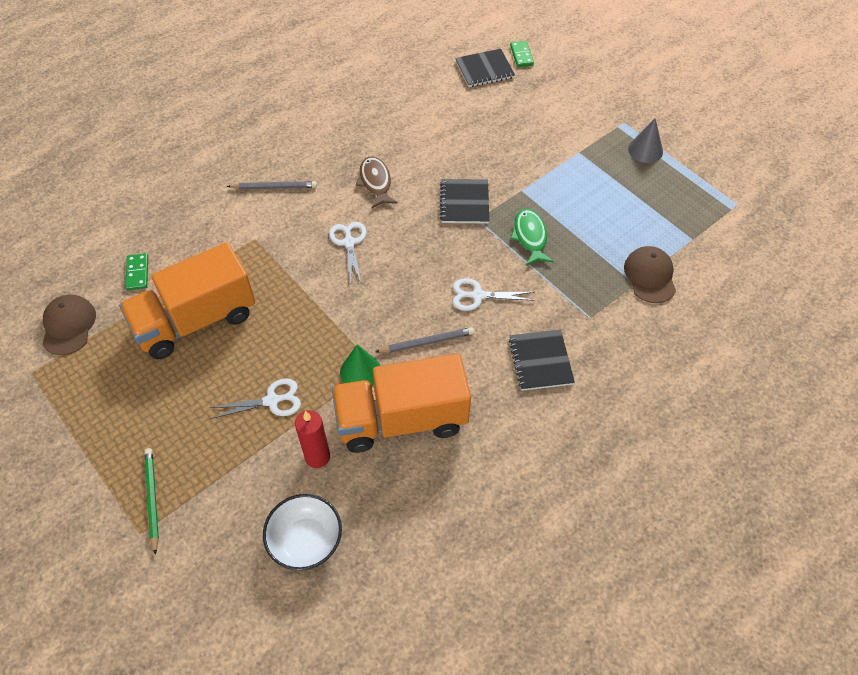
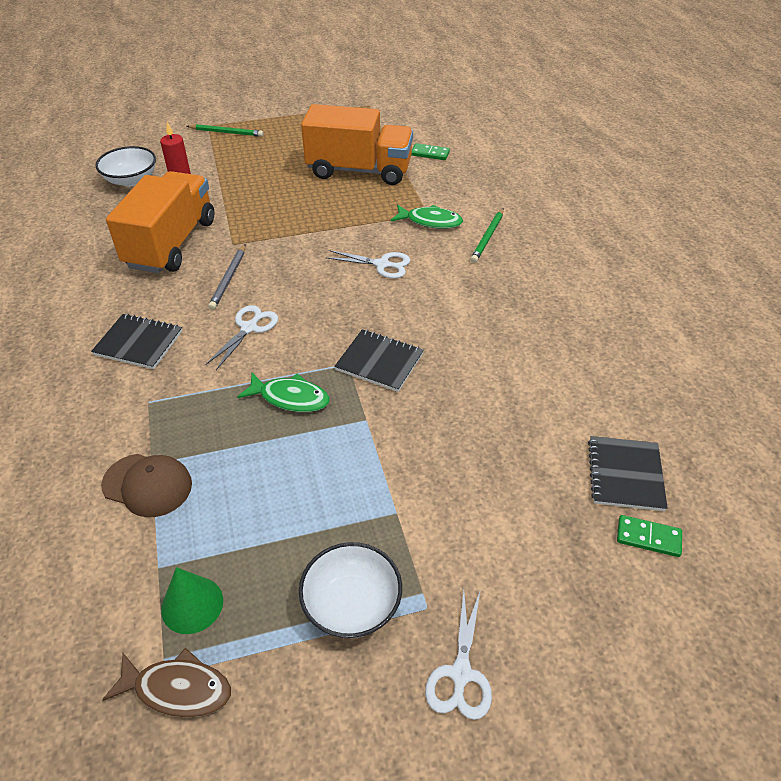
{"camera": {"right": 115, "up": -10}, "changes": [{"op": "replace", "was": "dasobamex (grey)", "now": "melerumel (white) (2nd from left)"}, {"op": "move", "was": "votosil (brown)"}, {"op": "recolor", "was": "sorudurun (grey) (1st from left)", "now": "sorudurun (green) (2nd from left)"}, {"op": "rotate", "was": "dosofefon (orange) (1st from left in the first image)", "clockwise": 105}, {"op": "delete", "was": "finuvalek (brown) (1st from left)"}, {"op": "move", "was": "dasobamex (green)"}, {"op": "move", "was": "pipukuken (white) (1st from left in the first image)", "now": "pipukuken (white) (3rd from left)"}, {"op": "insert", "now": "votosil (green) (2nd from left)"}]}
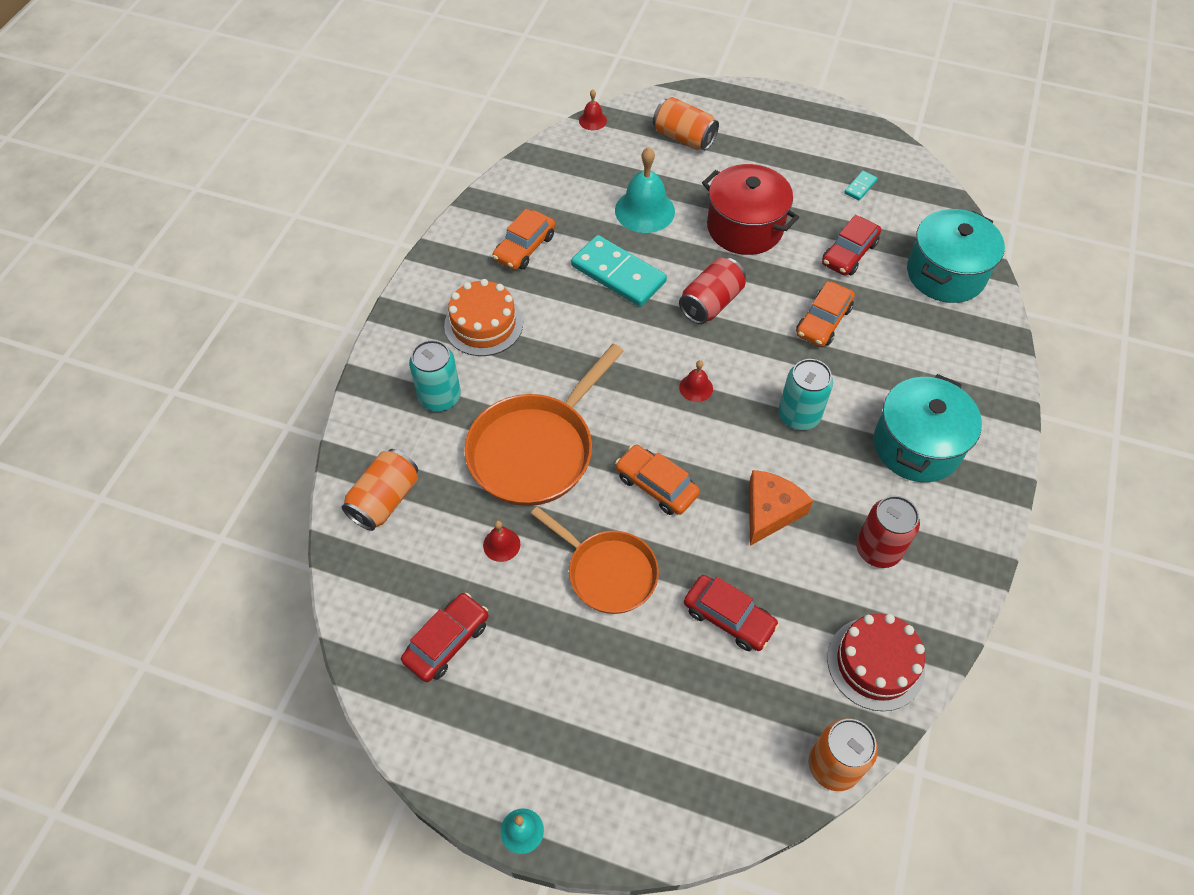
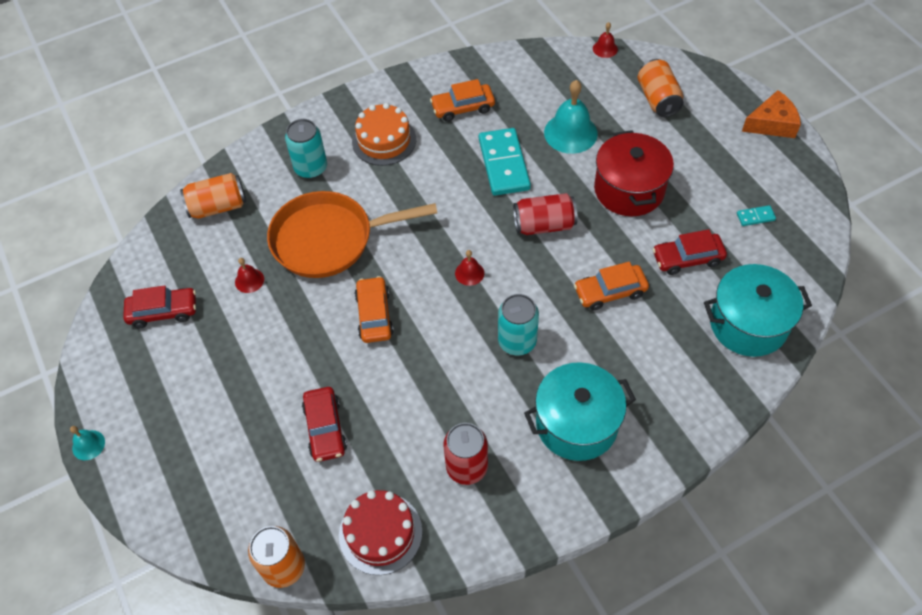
{"camera": {"right": 45, "up": 0}, "changes": [{"op": "move", "was": "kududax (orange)"}, {"op": "delete", "was": "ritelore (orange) (2nd from left)"}]}
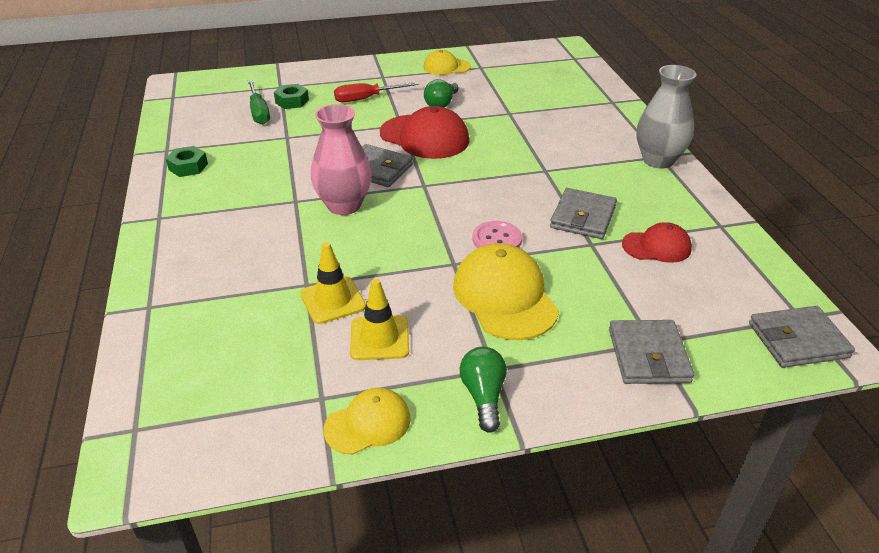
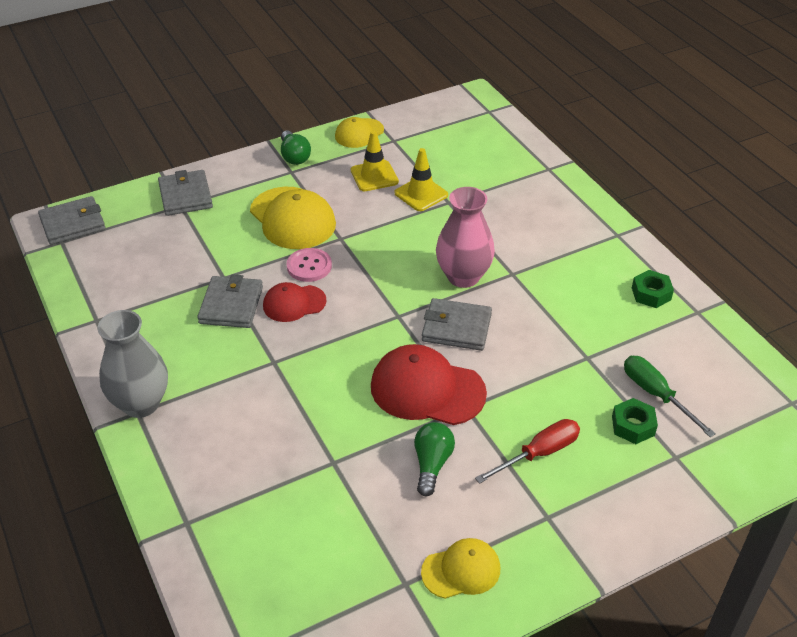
{"camera": {"right": 165, "up": 5}, "changes": [{"op": "move", "was": "finuvalek (red) (2nd from left in the first image)", "now": "finuvalek (red) (1st from left)"}]}
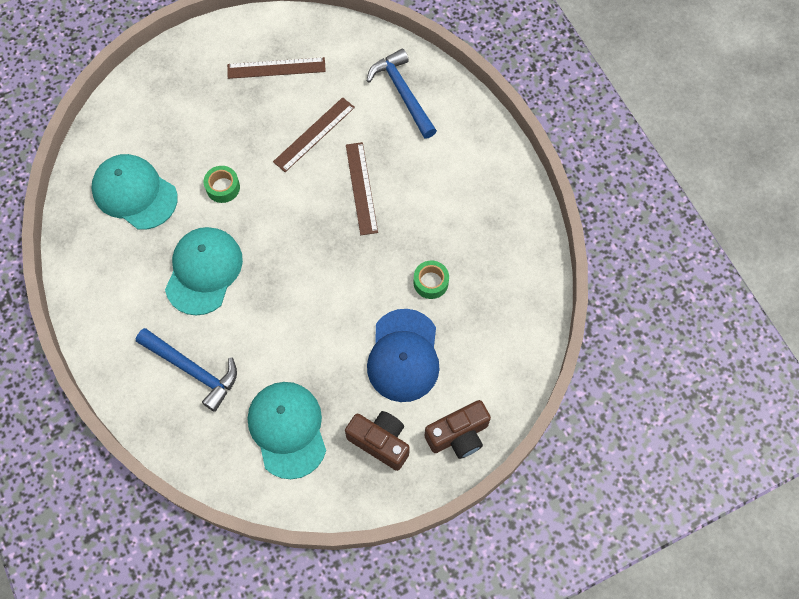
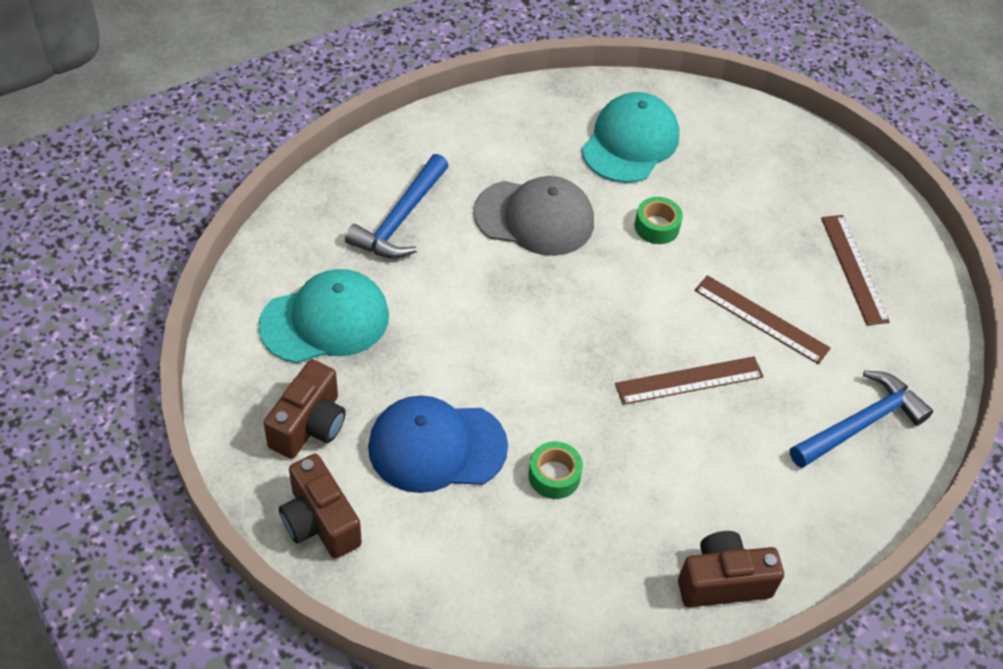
{"camera": {"right": 80, "up": -15}, "changes": [{"op": "recolor", "was": "finuvalek (turquoise) (2nd from left)", "now": "finuvalek (grey)"}, {"op": "insert", "now": "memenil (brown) (3rd from left)"}]}
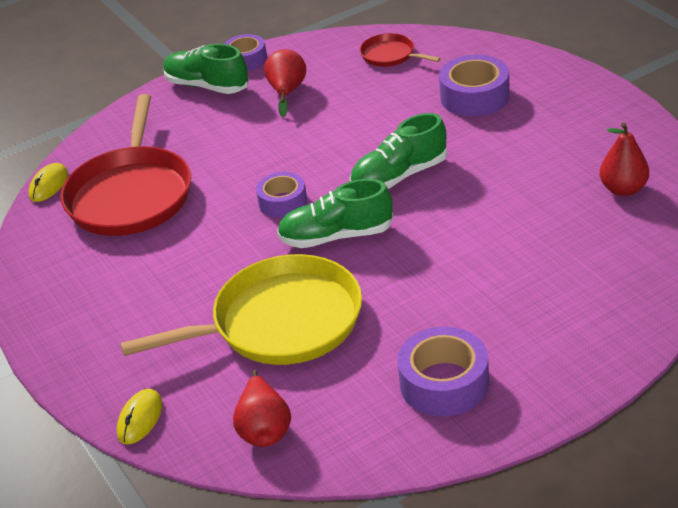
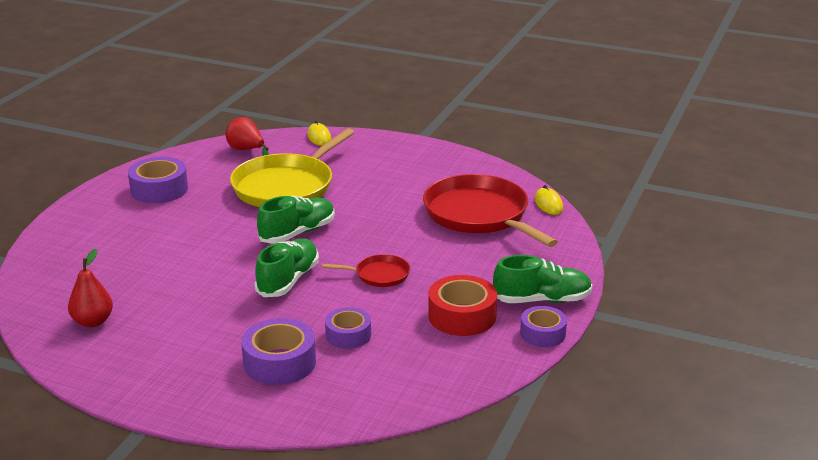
{"camera": {"right": 140, "up": -10}, "changes": [{"op": "move", "was": "ritelore (red) (2nd from left in the first image)", "now": "ritelore (red) (1st from left)"}, {"op": "replace", "was": "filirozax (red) (2nd from left)", "now": "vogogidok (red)"}, {"op": "move", "was": "vogogidok (purple) (2nd from left in the first image)", "now": "vogogidok (purple) (3rd from left)"}]}
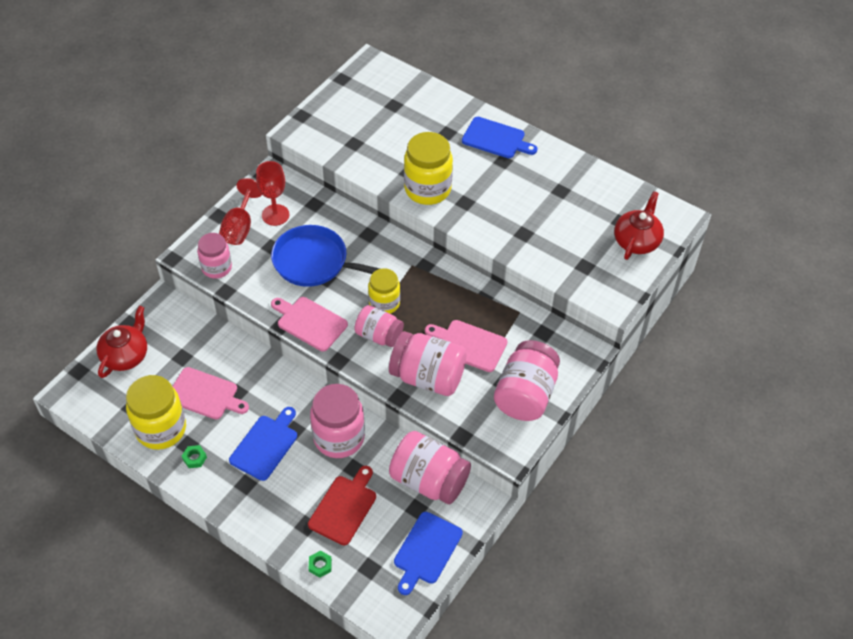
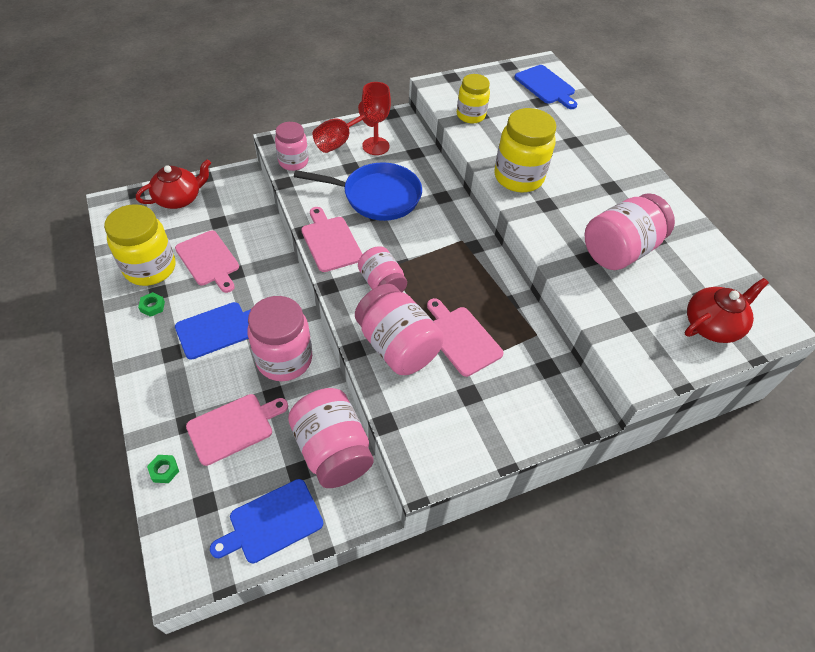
{"camera": {"right": 30, "up": 0}, "changes": [{"op": "move", "was": "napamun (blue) (3rd from left)"}, {"op": "rotate", "was": "ritelore (blue)", "clockwise": 135}, {"op": "move", "was": "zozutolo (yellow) (2nd from left)"}, {"op": "move", "was": "zozutolo (pink) (6th from left)"}, {"op": "recolor", "was": "napamun (red)", "now": "napamun (pink) (2nd from left)"}]}
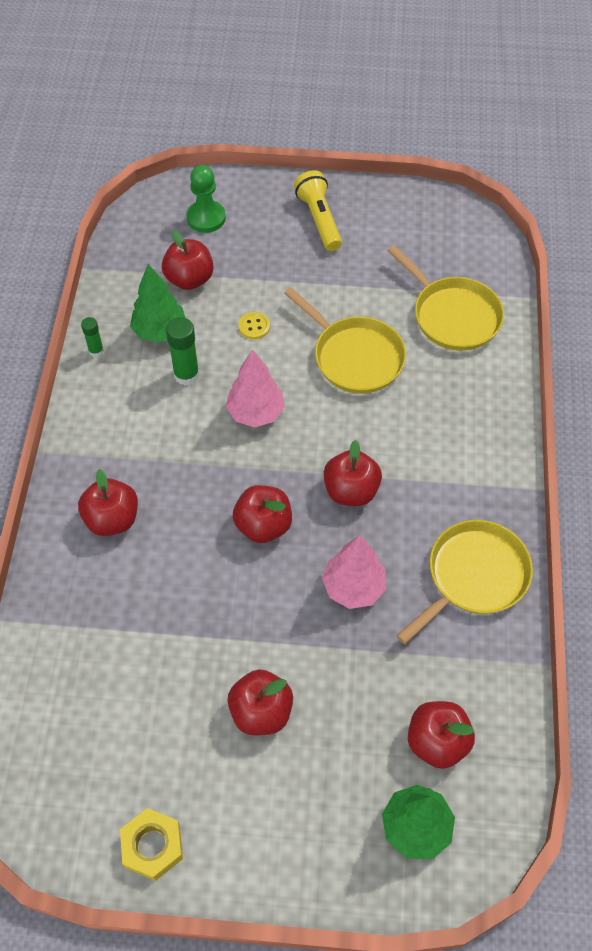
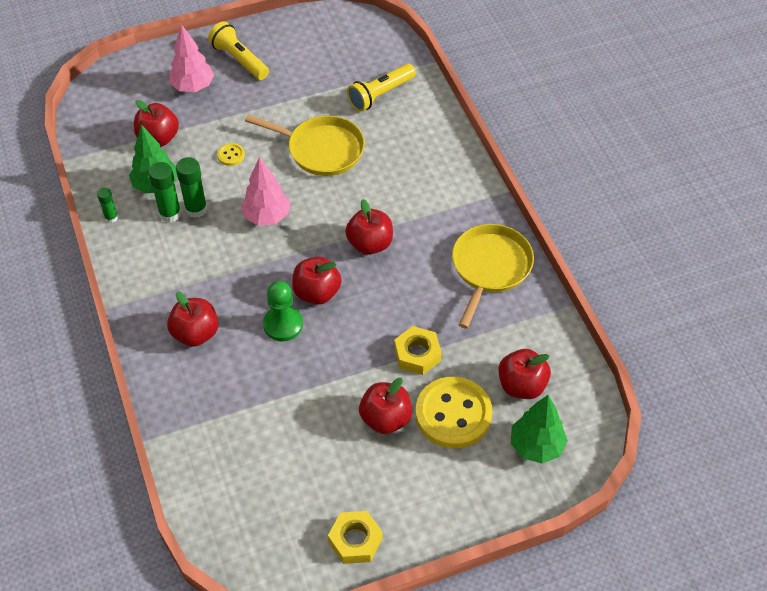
{"camera": {"right": -25, "up": -5}, "changes": [{"op": "move", "was": "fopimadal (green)"}, {"op": "replace", "was": "ritelore (yellow) (2nd from left)", "now": "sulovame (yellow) (2nd from left)"}, {"op": "move", "was": "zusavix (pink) (2nd from left in the first image)", "now": "zusavix (pink) (1st from left)"}, {"op": "insert", "now": "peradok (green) (2nd from left)"}, {"op": "insert", "now": "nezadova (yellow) (2nd from left)"}, {"op": "insert", "now": "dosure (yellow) (2nd from left)"}]}
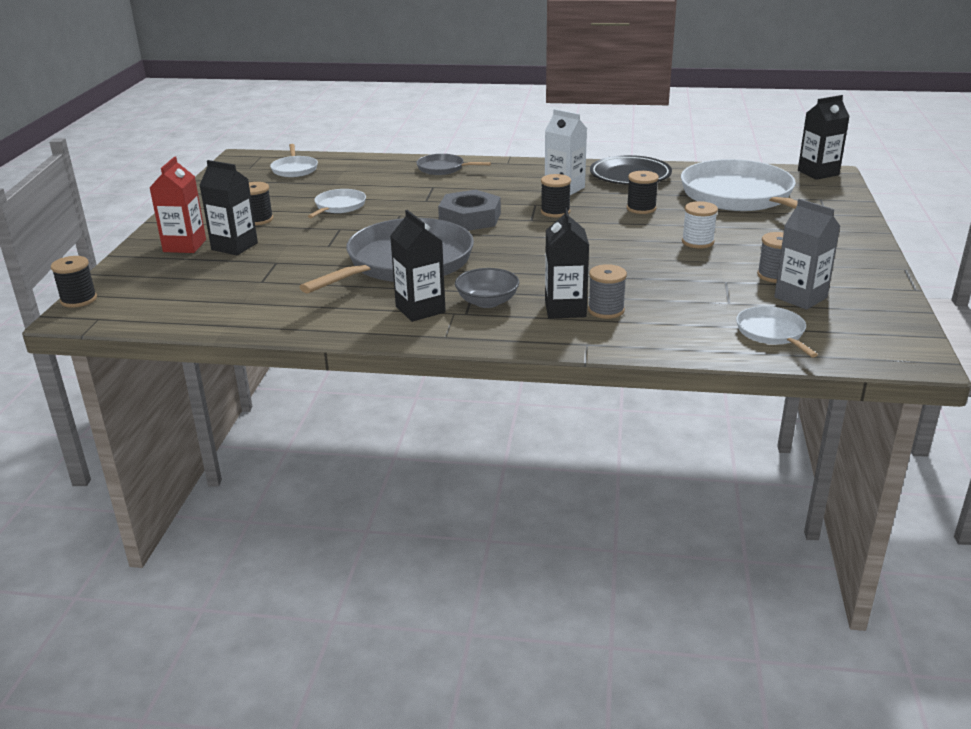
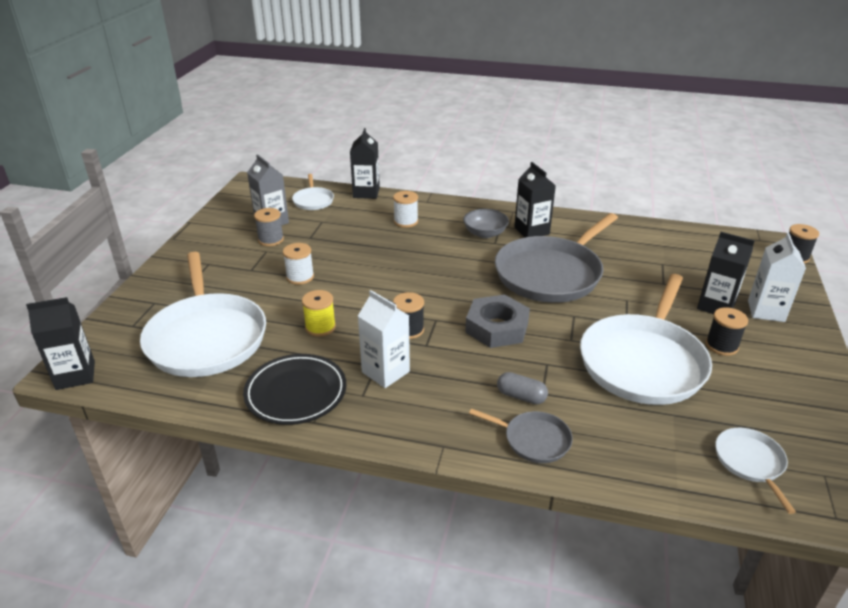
{"camera": {"right": -175, "up": 5}, "changes": [{"op": "recolor", "was": "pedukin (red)", "now": "pedukin (white) (2nd from left)"}, {"op": "recolor", "was": "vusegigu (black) (4th from left)", "now": "vusegigu (yellow)"}, {"op": "resize", "was": "ritelore (white) (2nd from left in the first image)", "ratio": 2.17}, {"op": "move", "was": "pedukin (black) (3rd from left in the first image)", "now": "pedukin (black) (2nd from left)"}, {"op": "recolor", "was": "vusegigu (grey) (1st from left)", "now": "vusegigu (white) (2nd from left)"}, {"op": "insert", "now": "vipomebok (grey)"}]}
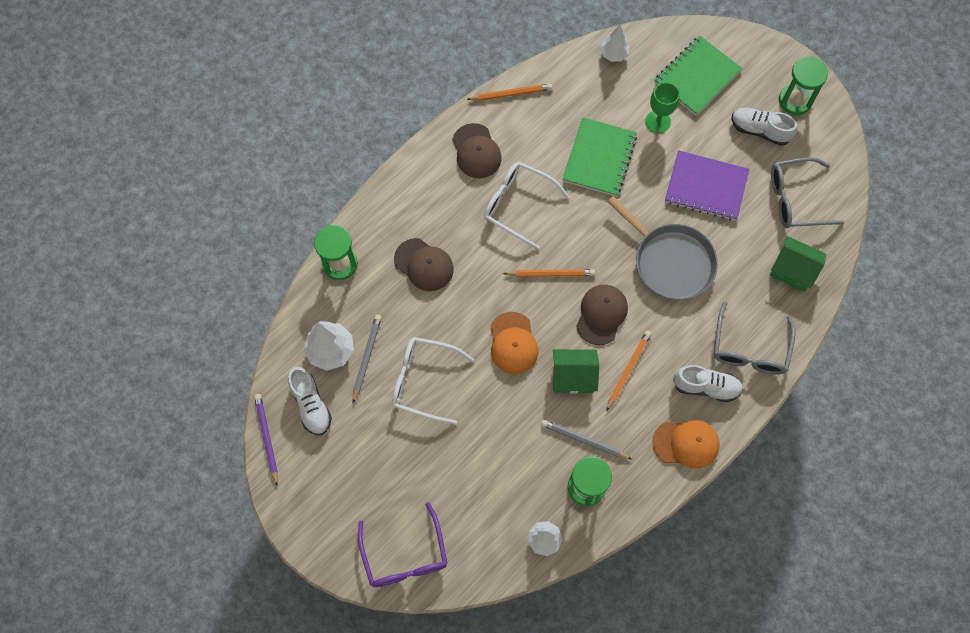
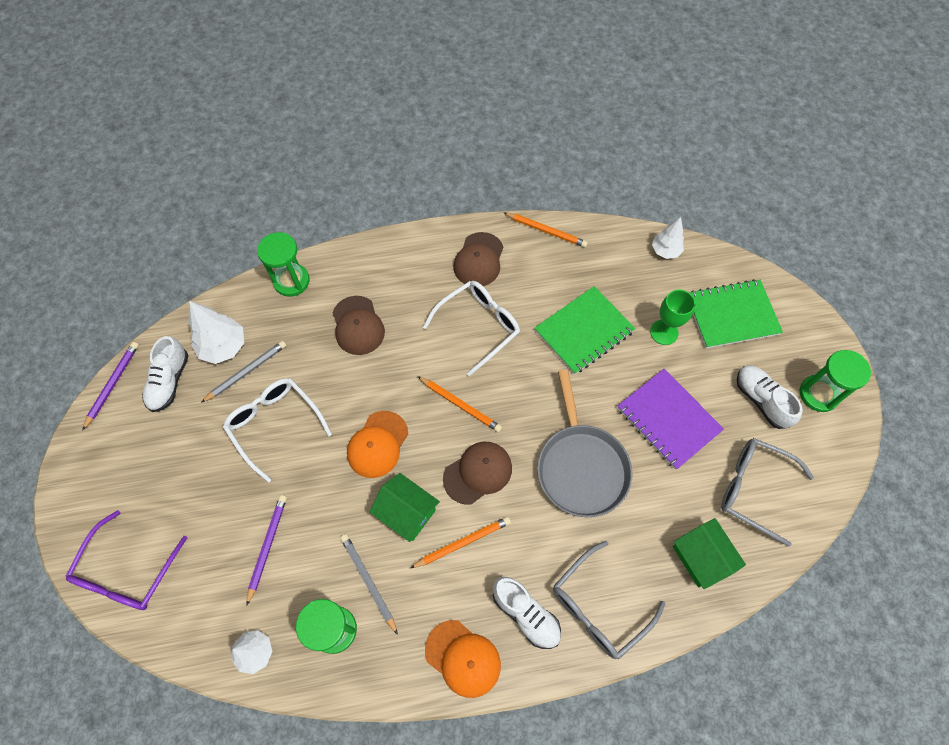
{"camera": {"right": 35, "up": -5}, "changes": [{"op": "rotate", "was": "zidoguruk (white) (2nd from left)", "clockwise": 75}, {"op": "insert", "now": "sorudurun (purple) (2nd from left)"}]}
